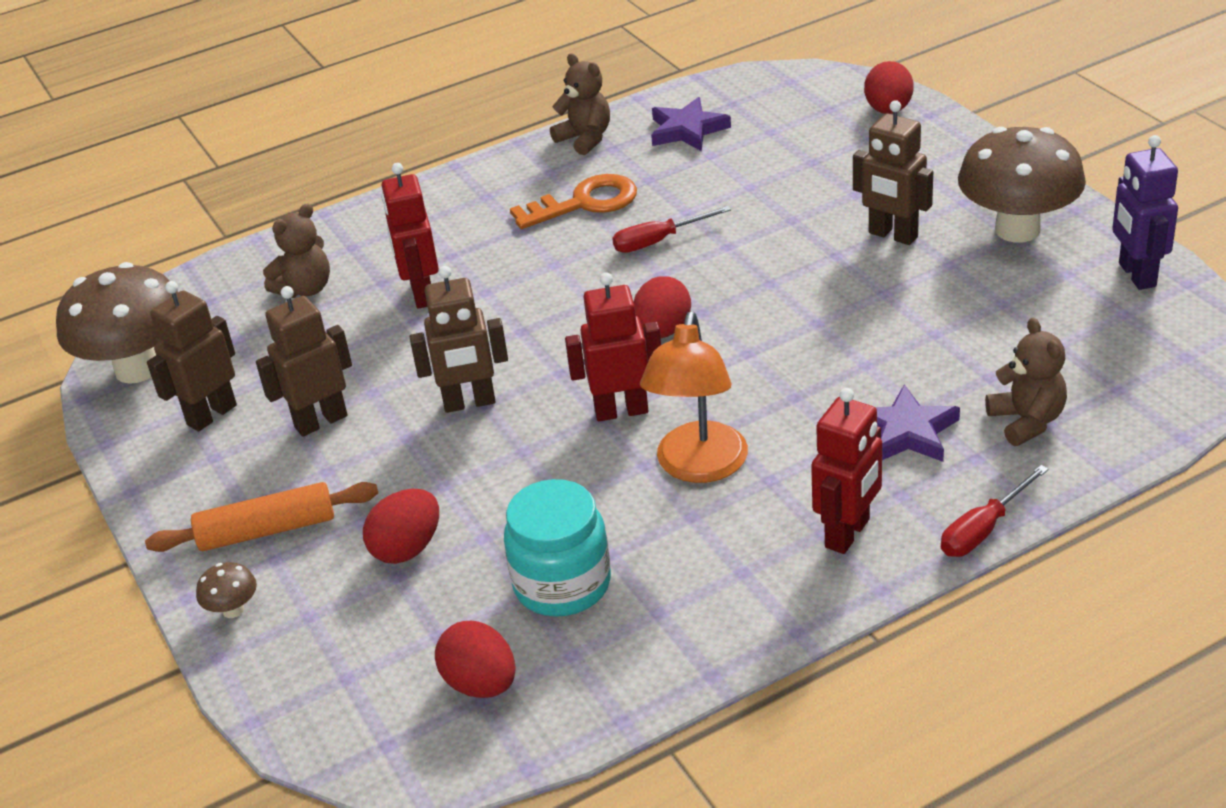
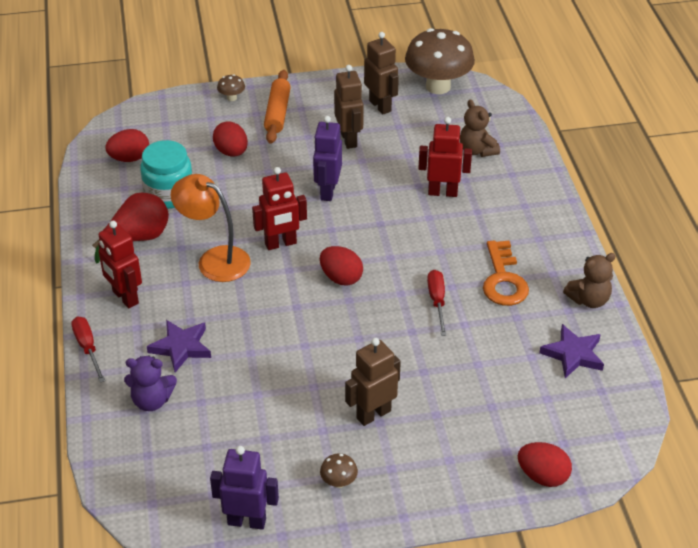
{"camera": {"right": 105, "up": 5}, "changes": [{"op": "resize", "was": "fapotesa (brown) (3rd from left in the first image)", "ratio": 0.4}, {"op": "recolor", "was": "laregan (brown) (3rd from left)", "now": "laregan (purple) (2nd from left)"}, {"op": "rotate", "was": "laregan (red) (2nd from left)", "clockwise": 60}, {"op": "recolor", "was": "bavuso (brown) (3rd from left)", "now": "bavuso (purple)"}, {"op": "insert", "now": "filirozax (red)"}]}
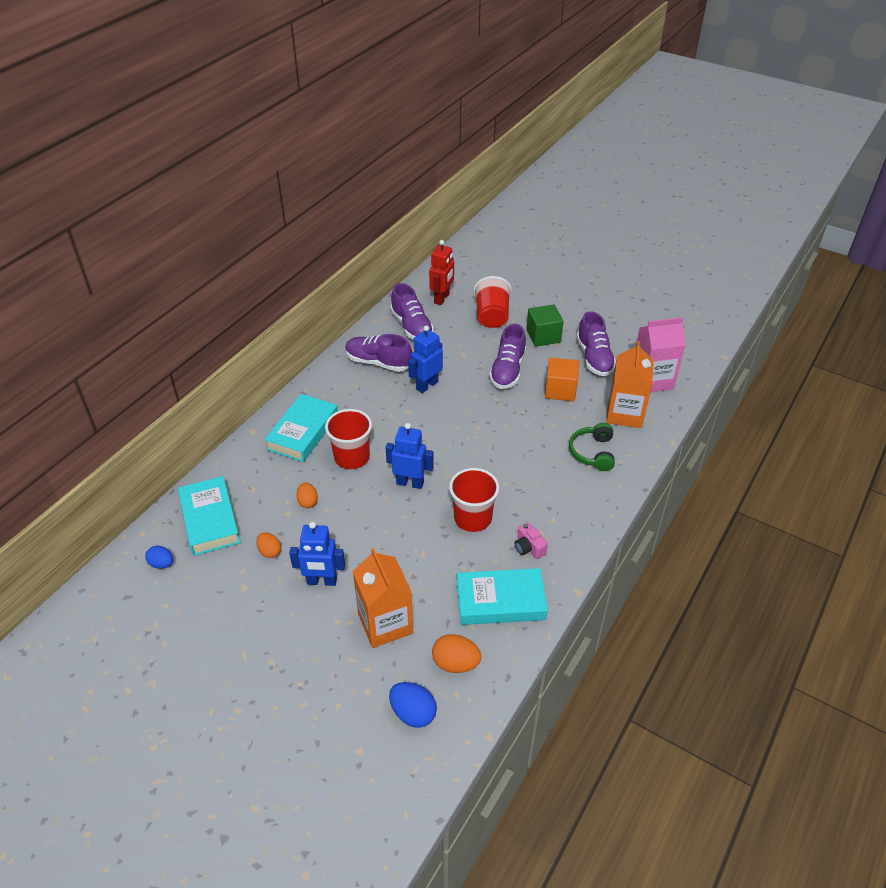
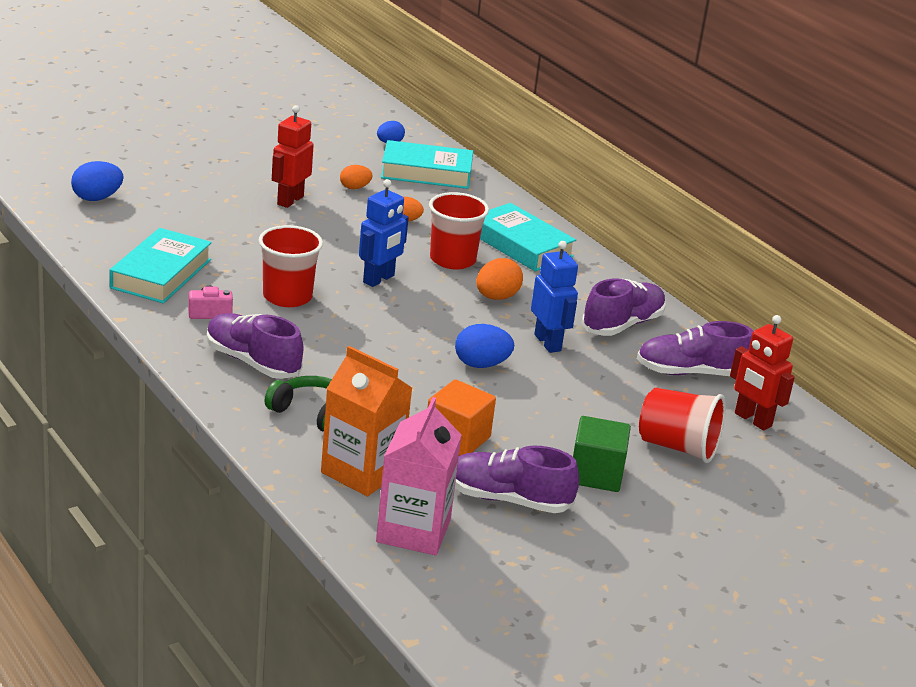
{"camera": {"right": 110, "up": -15}, "changes": [{"op": "move", "was": "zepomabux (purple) (3rd from left in the first image)", "now": "zepomabux (purple) (1st from left)"}, {"op": "recolor", "was": "laregan (blue) (1st from left)", "now": "laregan (red) (1st from left)"}, {"op": "delete", "was": "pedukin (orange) (1st from left)"}, {"op": "move", "was": "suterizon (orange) (3rd from left)"}, {"op": "insert", "now": "suterizon (blue) (3rd from left)"}]}
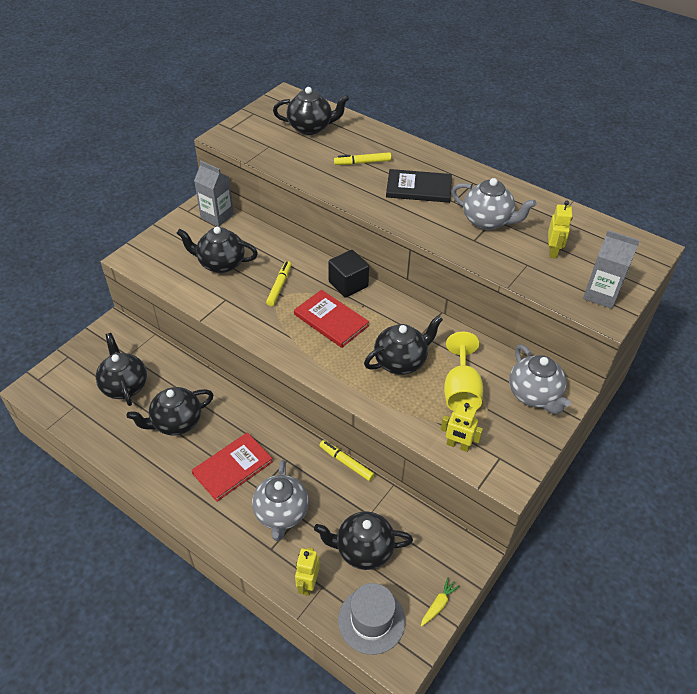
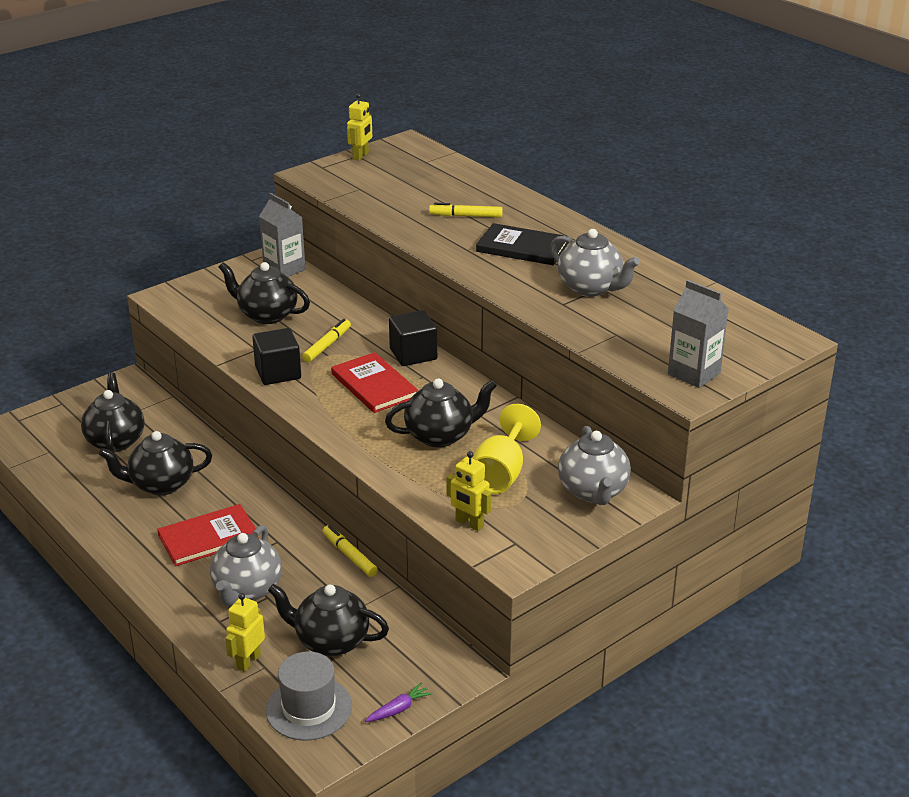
{"camera": {"right": 15, "up": -15}, "changes": [{"op": "delete", "was": "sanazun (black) (4th from left)"}, {"op": "move", "was": "laregan (yellow) (3rd from left in the first image)", "now": "laregan (yellow) (2nd from left)"}, {"op": "recolor", "was": "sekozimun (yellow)", "now": "sekozimun (purple)"}, {"op": "insert", "now": "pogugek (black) (1st from left)"}]}
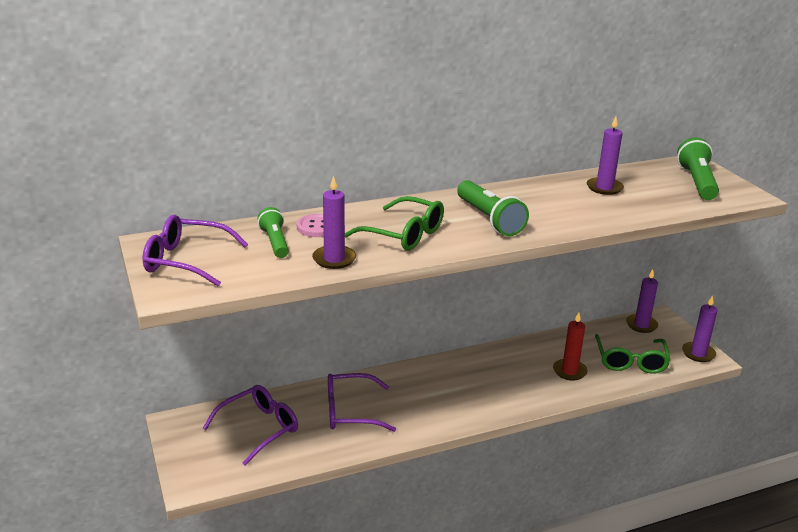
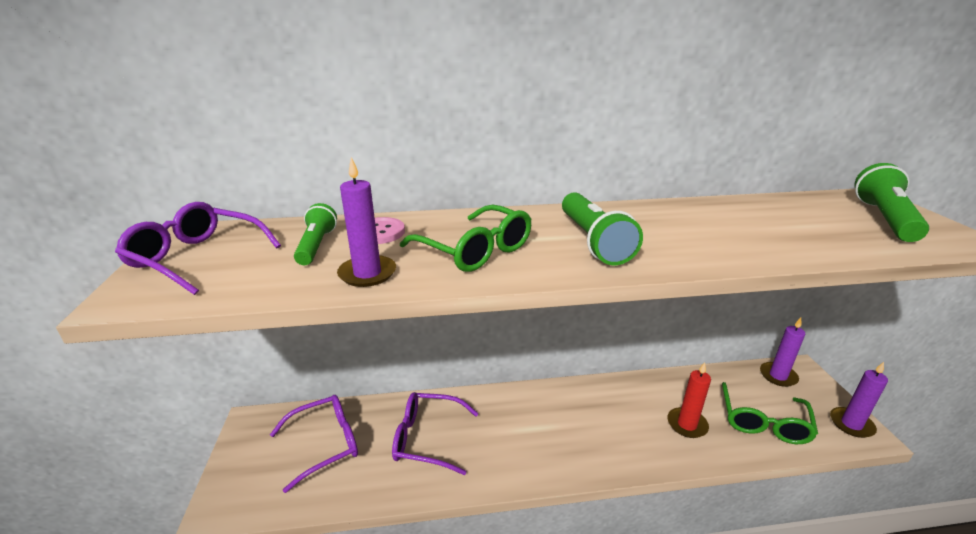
{"camera": {"right": 15, "up": 0}, "changes": [{"op": "delete", "was": "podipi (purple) (2nd from left)"}]}
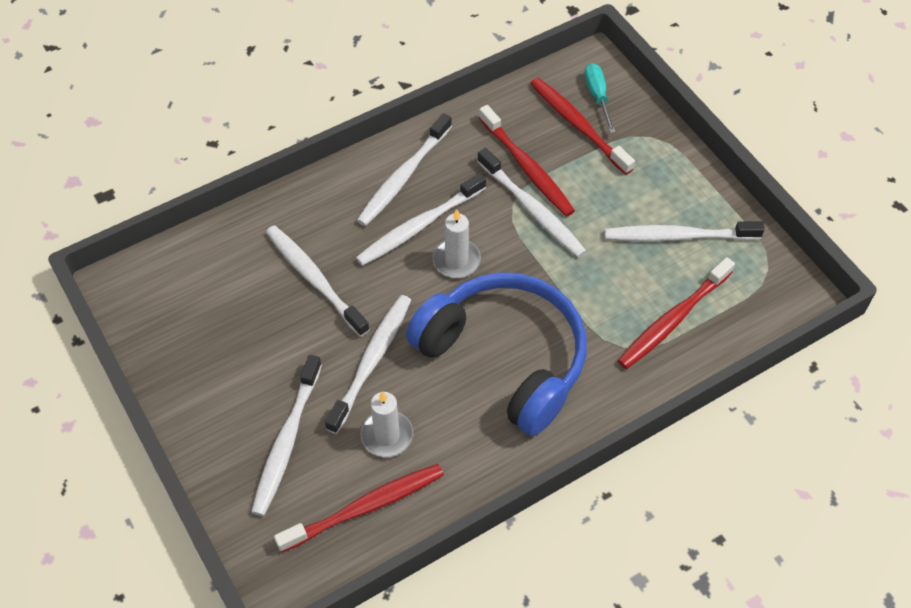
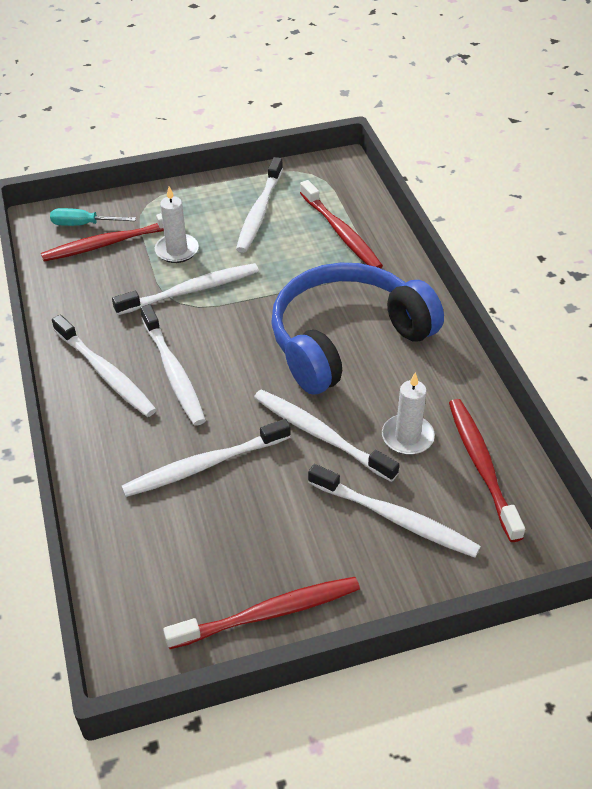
{"camera": {"right": -75, "up": -10}, "changes": [{"op": "move", "was": "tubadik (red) (2nd from left)"}, {"op": "move", "was": "podipi (white) (2nd from left in the first image)", "now": "podipi (white) (1st from left)"}]}
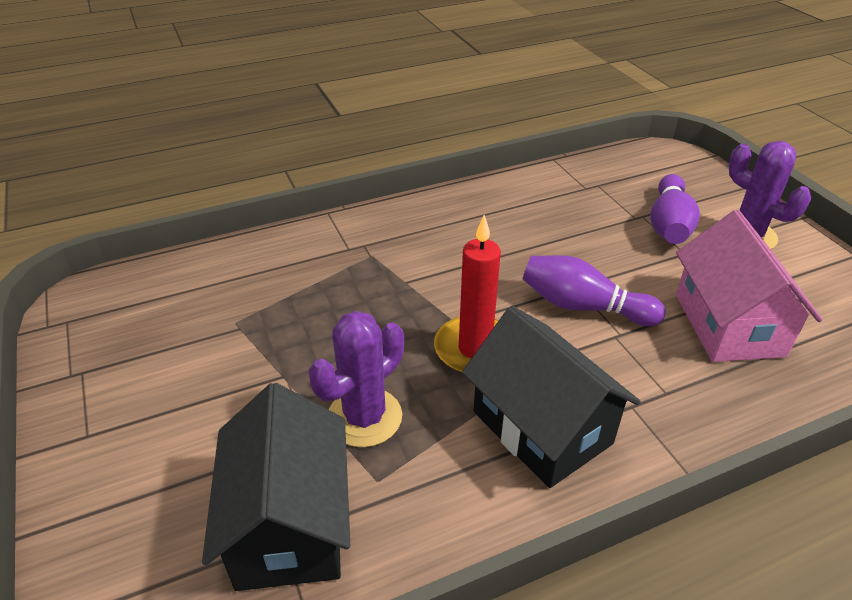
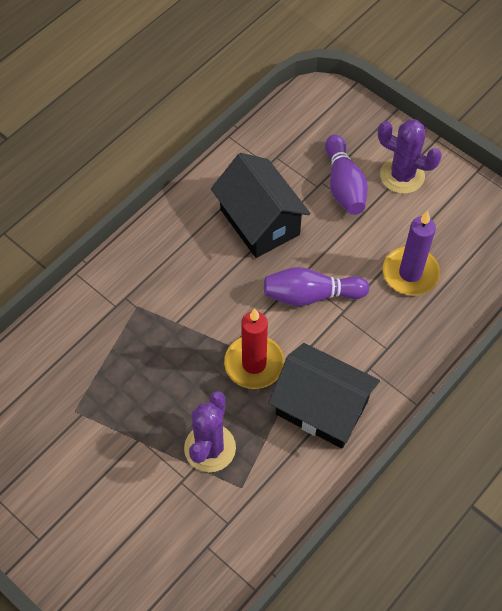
{"camera": {"right": -25, "up": 20}, "changes": [{"op": "replace", "was": "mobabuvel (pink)", "now": "podipi (purple)"}, {"op": "move", "was": "mobabuvel (black) (1st from left)"}]}
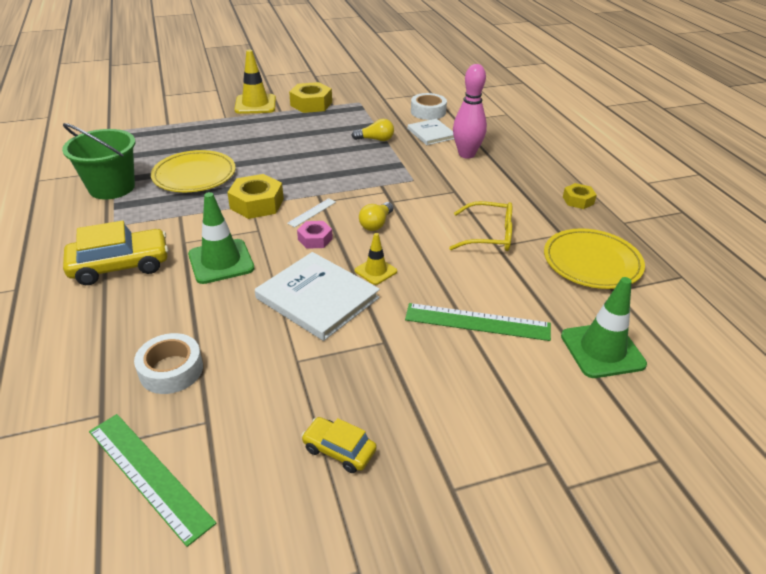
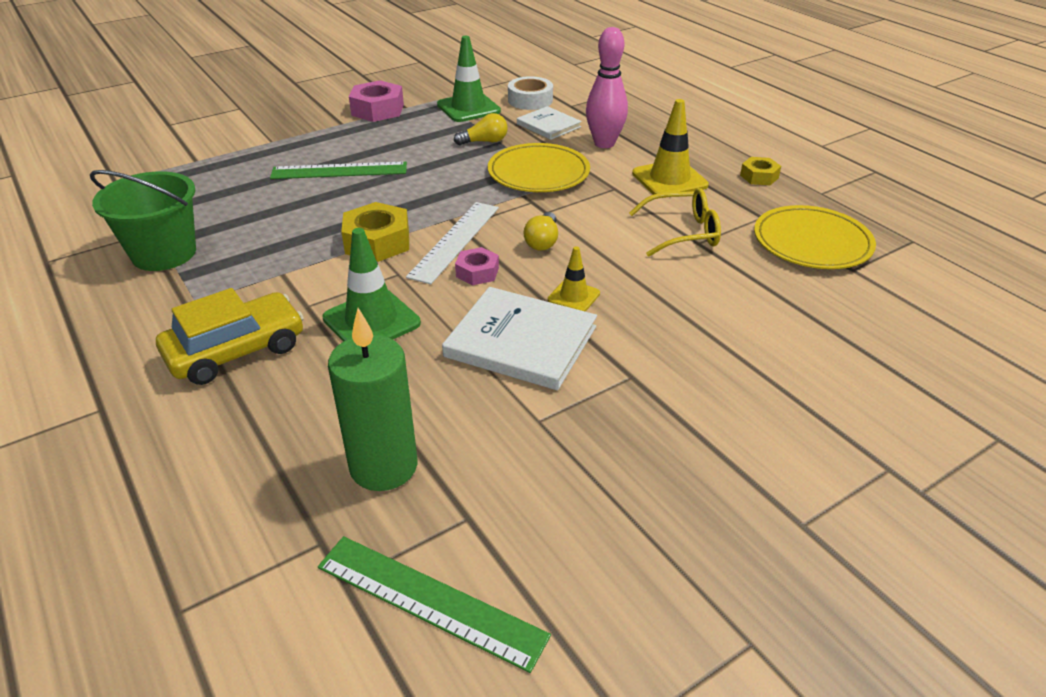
{"camera": {"right": -15, "up": 0}, "changes": [{"op": "move", "was": "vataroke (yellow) (1st from left in the first image)", "now": "vataroke (yellow) (2nd from left)"}, {"op": "recolor", "was": "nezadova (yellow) (2nd from left)", "now": "nezadova (pink) (1st from left)"}, {"op": "move", "was": "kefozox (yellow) (1st from left)"}, {"op": "resize", "was": "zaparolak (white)", "ratio": 1.95}, {"op": "move", "was": "vataroke (green) (2nd from left)"}, {"op": "move", "was": "zaparolak (green) (2nd from left in the first image)", "now": "zaparolak (green) (1st from left)"}, {"op": "replace", "was": "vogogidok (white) (1st from left)", "now": "podipi (green)"}, {"op": "delete", "was": "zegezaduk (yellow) (2nd from left)"}]}
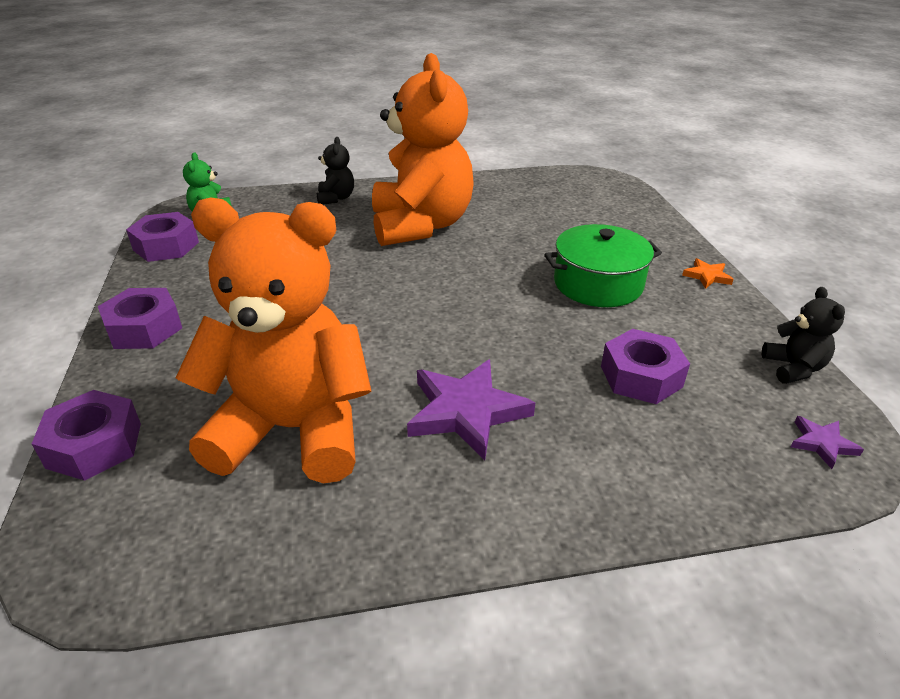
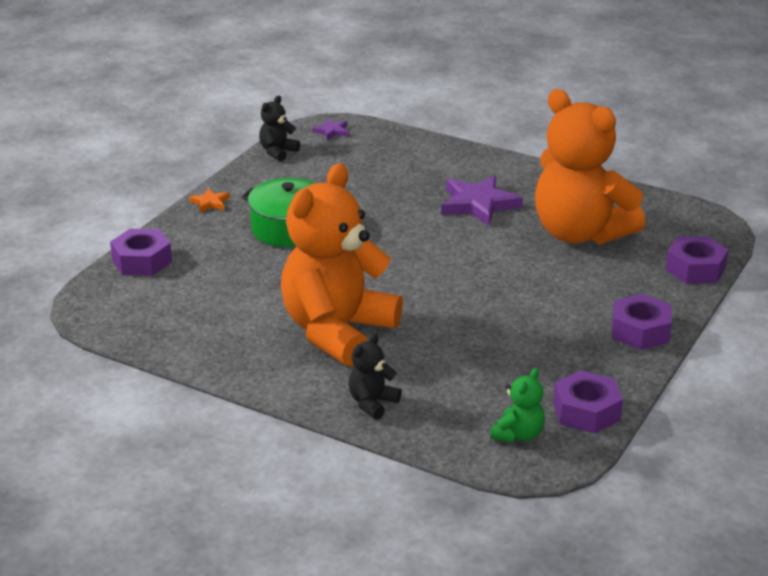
{"camera": {"right": -140, "up": -5}, "changes": [{"op": "move", "was": "nezadova (purple) (4th from left in the first image)", "now": "nezadova (purple) (1st from left)"}]}
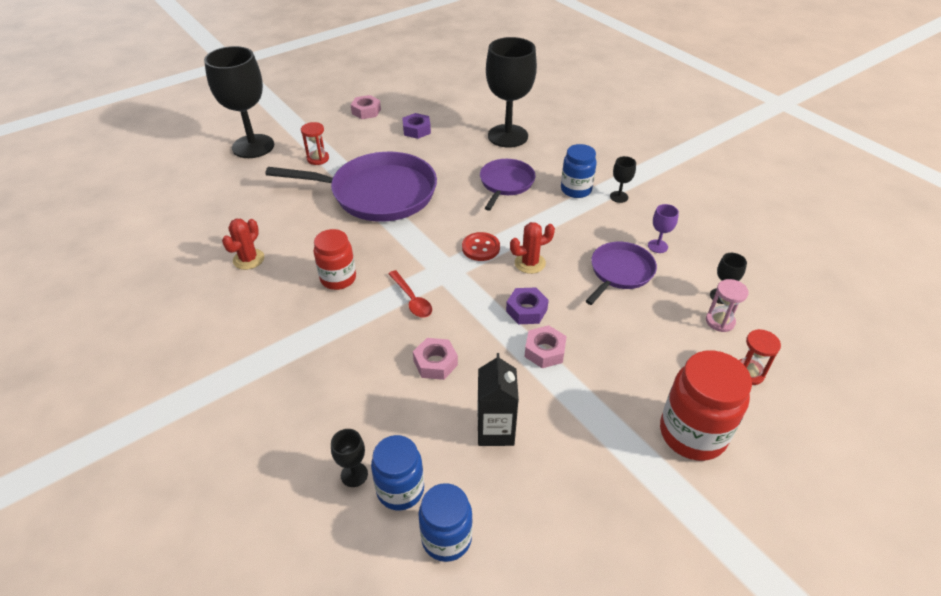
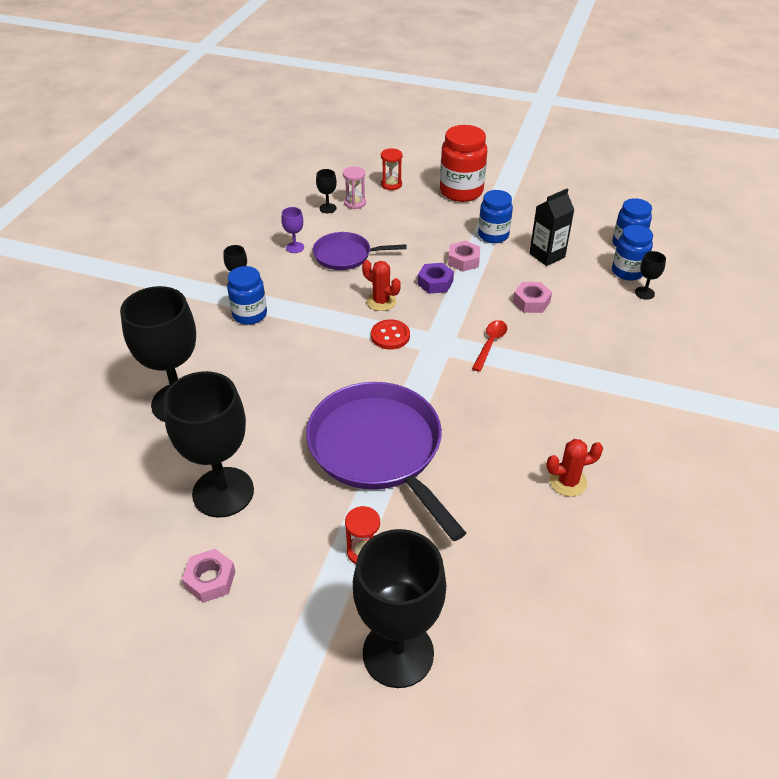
{"camera": {"right": -125, "up": 0}, "changes": [{"op": "replace", "was": "nezadova (purple) (1st from left)", "now": "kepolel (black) (2nd from left)"}, {"op": "delete", "was": "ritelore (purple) (2nd from left)"}, {"op": "delete", "was": "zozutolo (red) (1st from left)"}, {"op": "insert", "now": "zozutolo (blue) (2nd from left)"}]}
